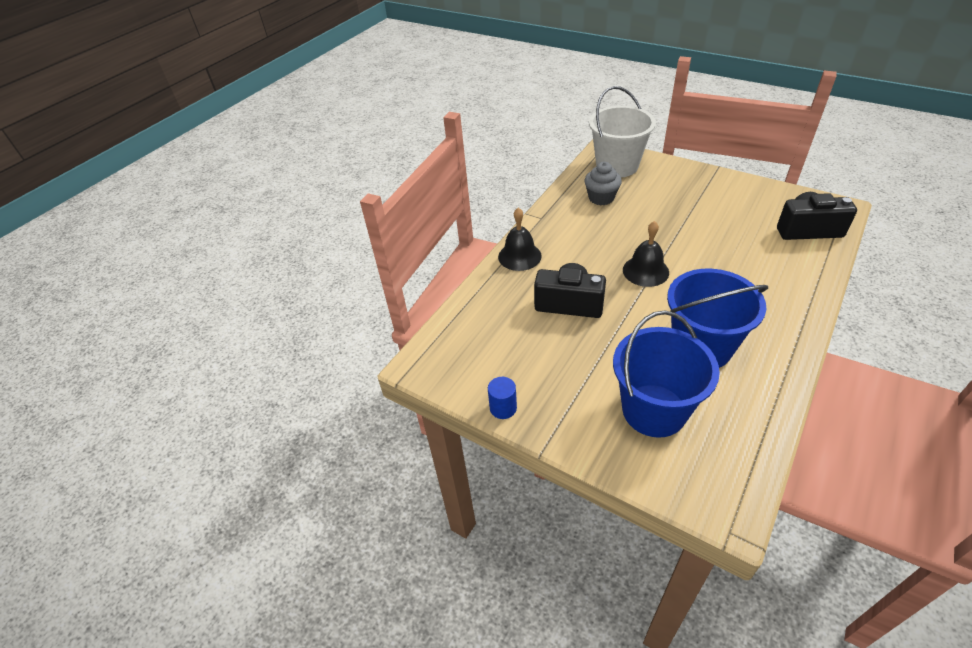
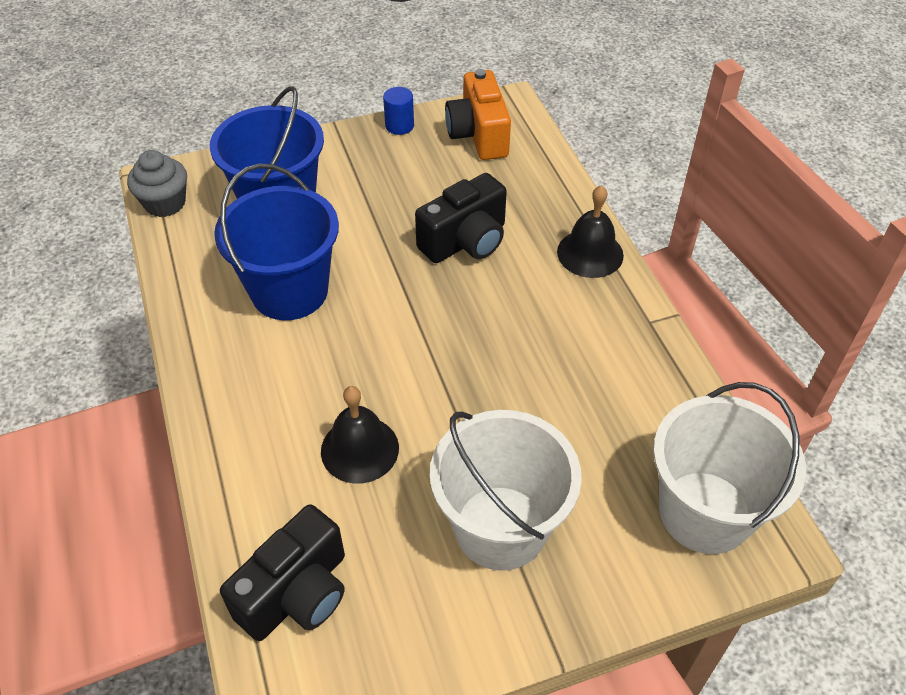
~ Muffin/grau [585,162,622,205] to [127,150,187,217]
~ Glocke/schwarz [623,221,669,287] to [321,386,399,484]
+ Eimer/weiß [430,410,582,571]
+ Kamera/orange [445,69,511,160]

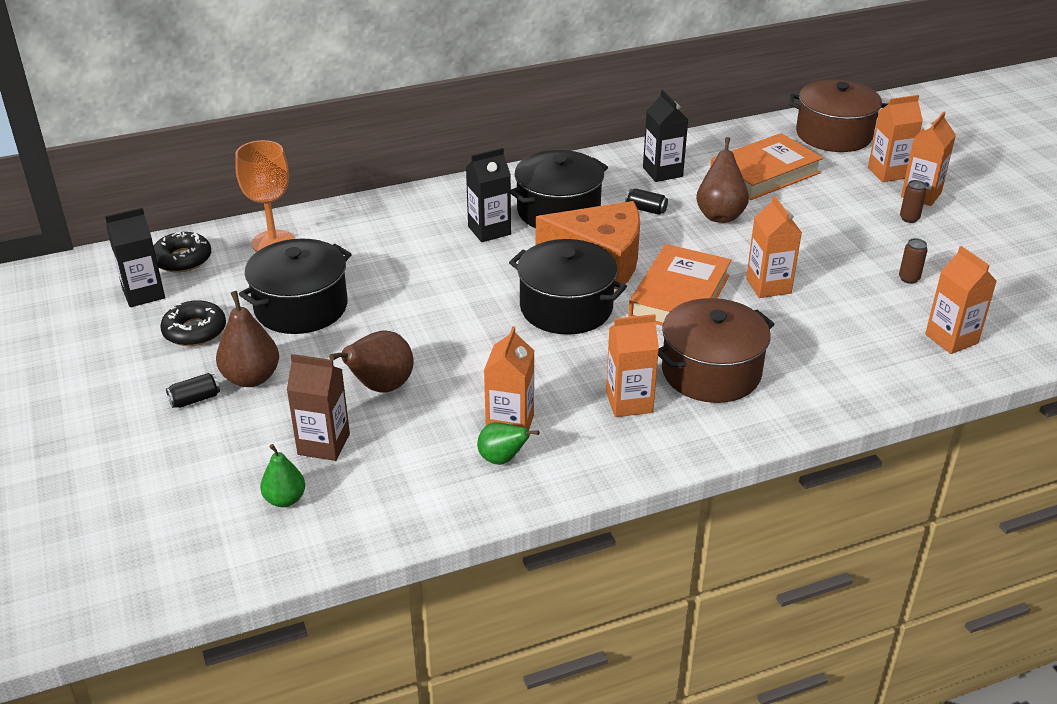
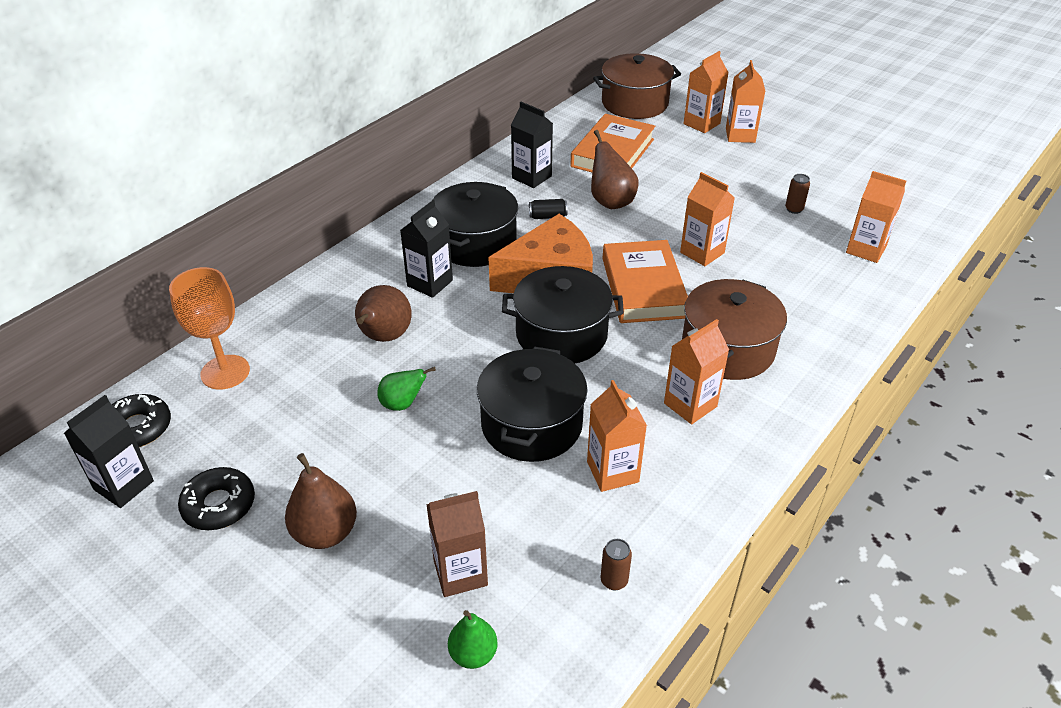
- Dose/schwarz [166,373,220,408]
~ Kochtopf/schwarz [239,238,352,334] to [477,346,587,462]
~ Birne/braun [329,331,413,393] to [355,285,412,342]
~ Birne/grün [477,422,539,465] to [377,367,436,411]
~ Dose/braun [900,180,927,223] to [600,539,632,590]

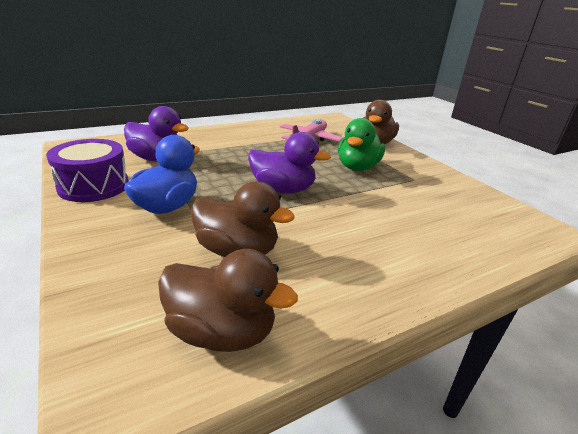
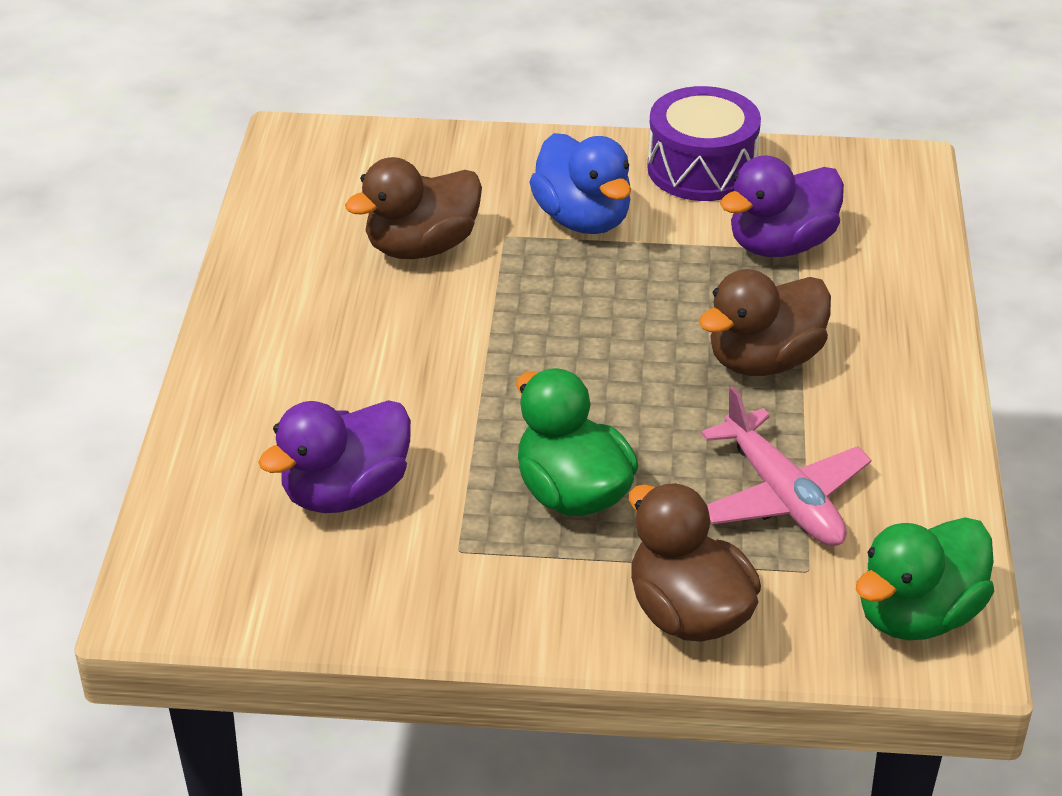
~ Ente/braun [158,249,298,352] to [699,269,831,376]
~ Ente/lila [248,132,331,194] to [258,400,411,513]
+ Ente/grün [856,517,994,640]

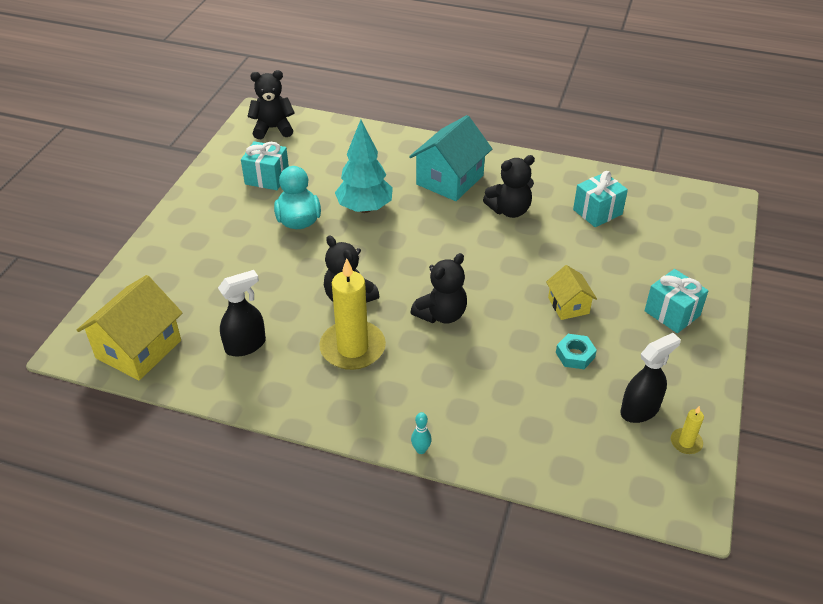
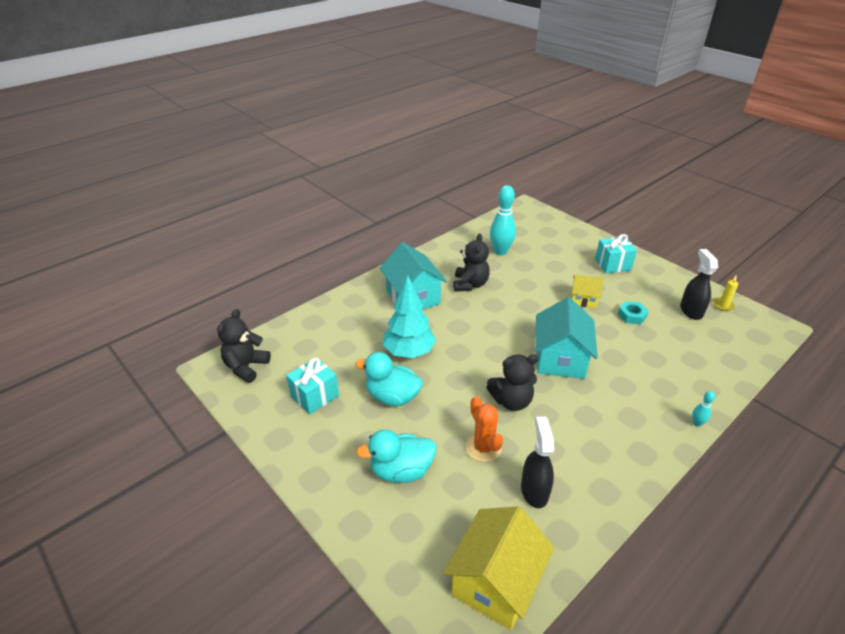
~ Haus/gelb [77,275,182,380] = [443,507,554,630] 60 degrees clockwise
- Kerze/gelb [319,258,386,370]
~ Teddybär/schwarz [410,253,467,324] to Haus/türkis [535,297,598,379]
~ Geschenk/türkis [573,171,628,227] to Bowlingkegel/türkis [490,185,516,255]
+ Ente/türkis [356,429,437,483]
+ Kaktus/orange [466,396,503,462]

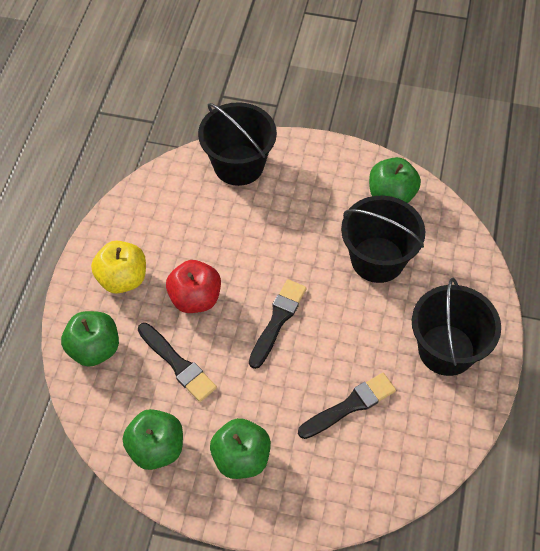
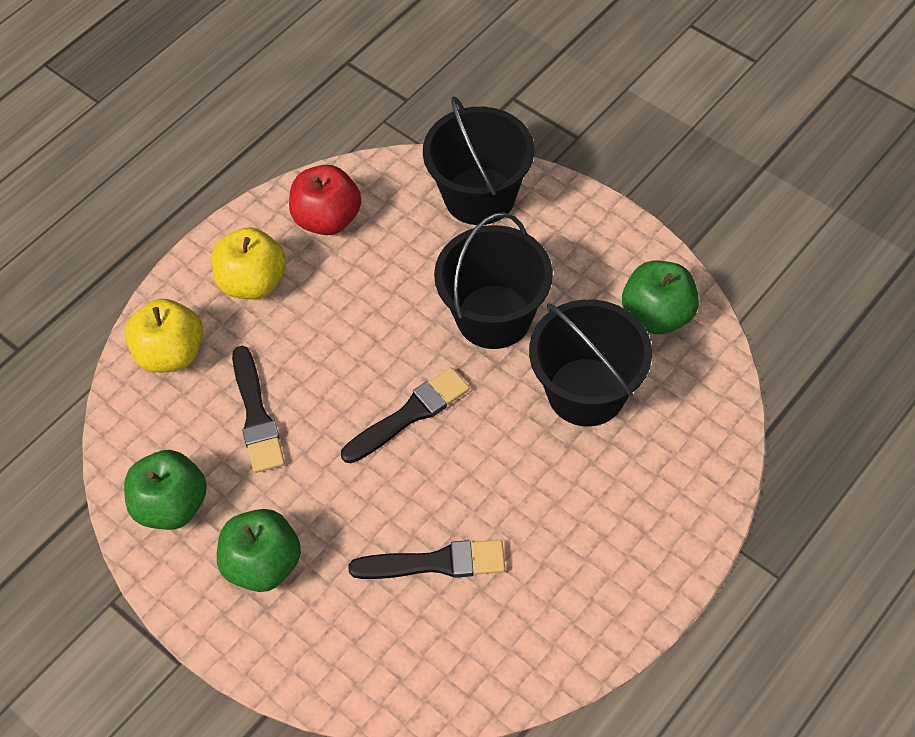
~ Apfel/grün [61,311,119,367] to Apfel/gelb [125,299,203,373]
~ Apfel/rot [166,260,221,313] to [289,165,361,235]
~ Eimer/schwarz [412,278,501,376] to [434,212,553,349]

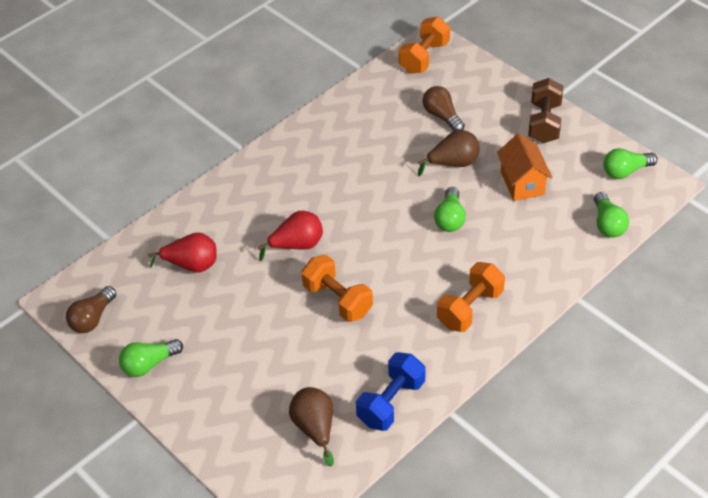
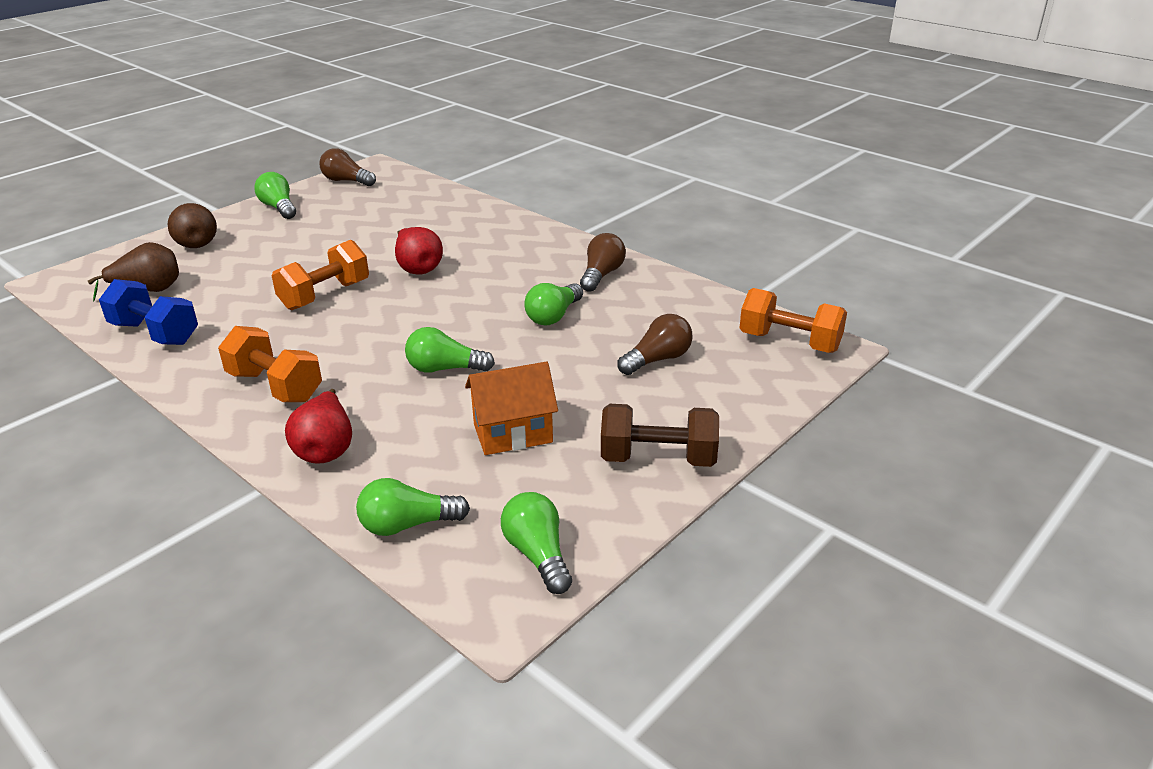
~ Birne/rot [148,232,217,273] to [285,389,352,463]
~ Birne/braun [418,130,480,176] to [168,203,217,248]
+ Glühbirne/grün [525,283,583,325]
+ Glühbirne/braun [580,233,626,292]

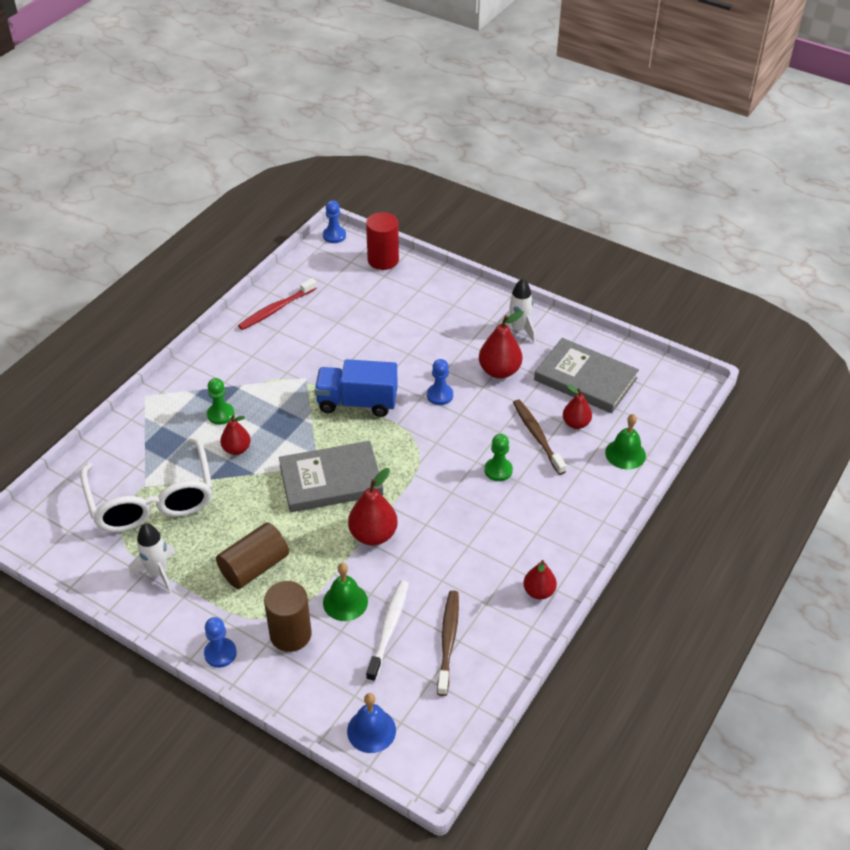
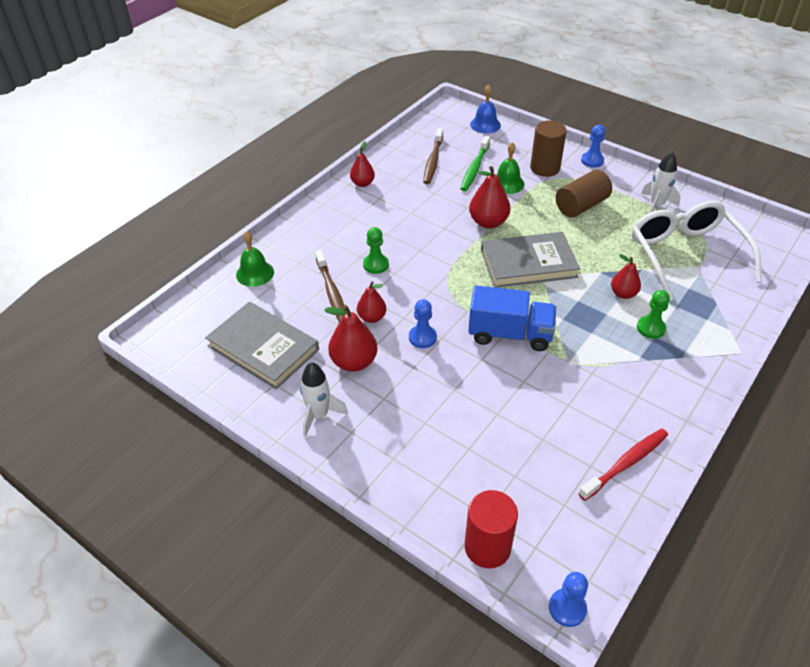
~ Zahnbürste/weiß [366,580,409,682] to Zahnbürste/grün [460,136,490,191]
~ Birne/rot [563,385,592,429] to [357,282,386,323]

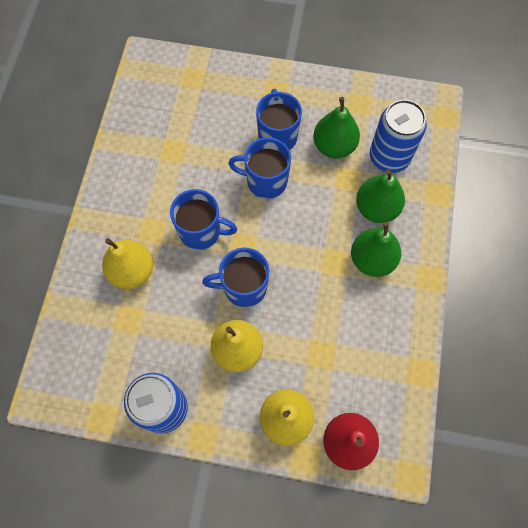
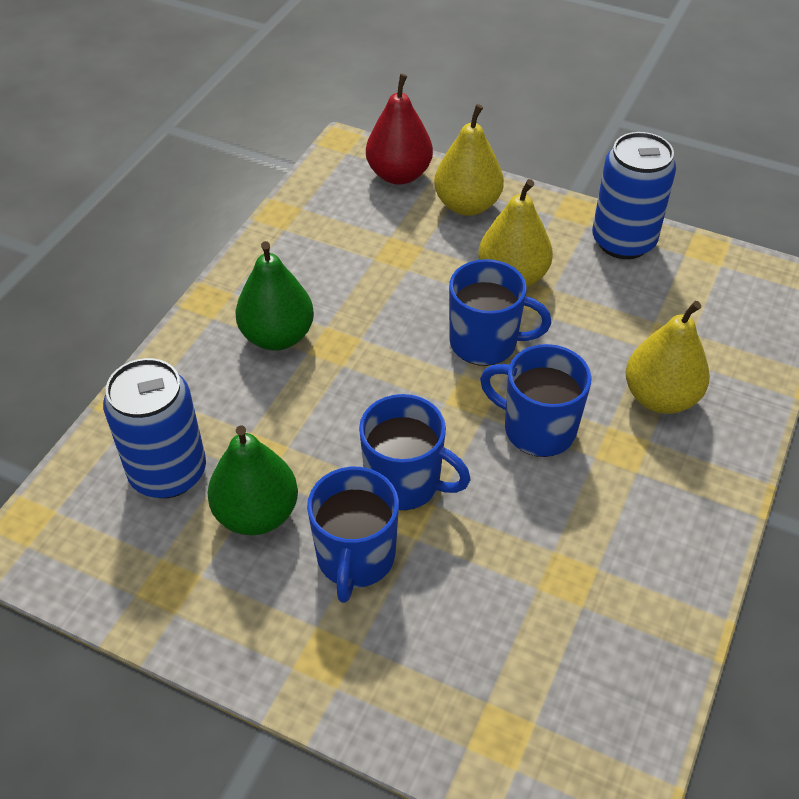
- Birne/grün [356,170,405,223]

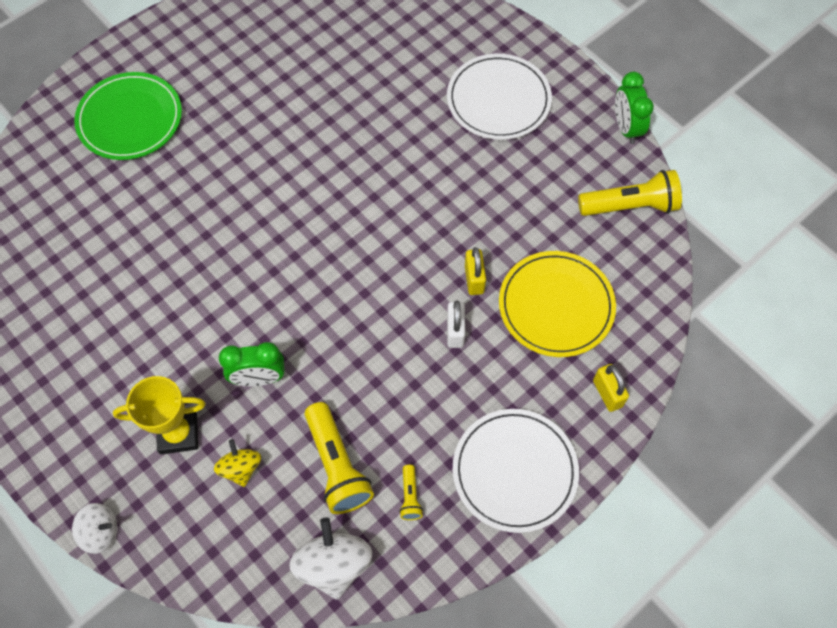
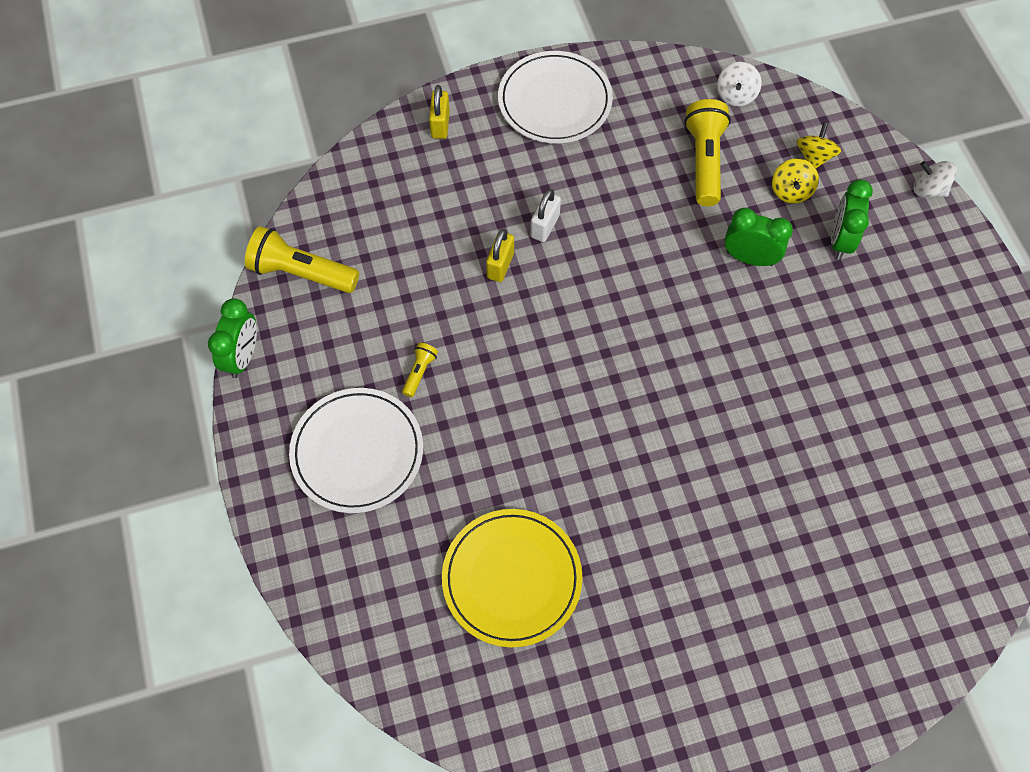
- Teller/grün [74,72,182,160]
~ Pokal/gelb [113,376,206,454] to Wecker/grün [831,179,873,259]
~ Kreisel/weiß [289,517,373,600] = [717,62,762,106] x0.61
~ Taschenlampe/gelb [399,465,423,520] to [402,342,438,397]
~ Teller/gelb [499,251,616,357] to [442,509,583,647]
+ Kreisel/gelb [797,122,841,168]

